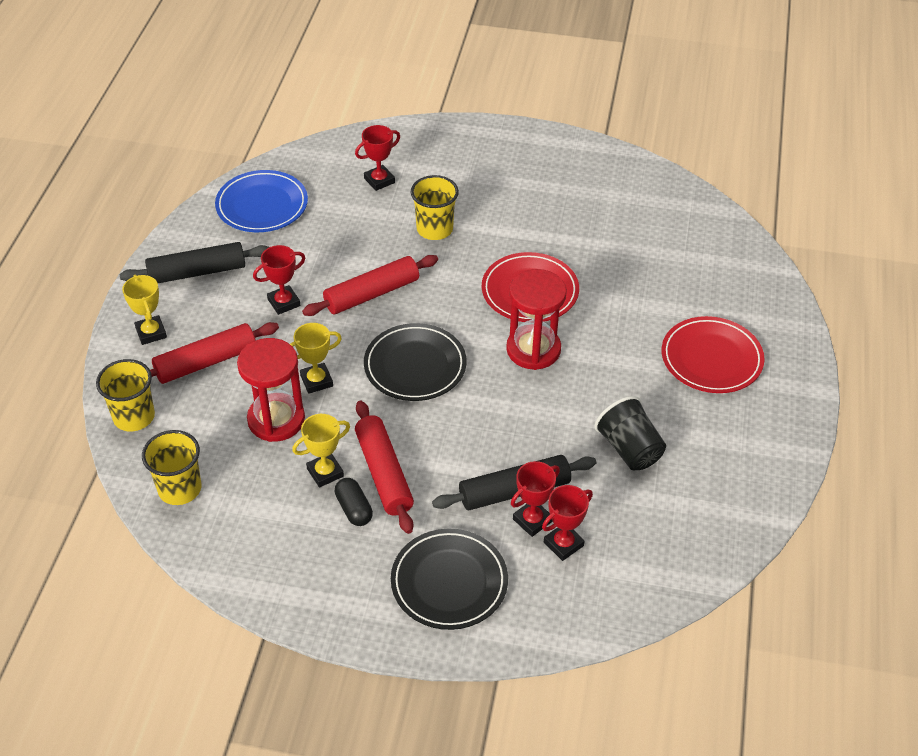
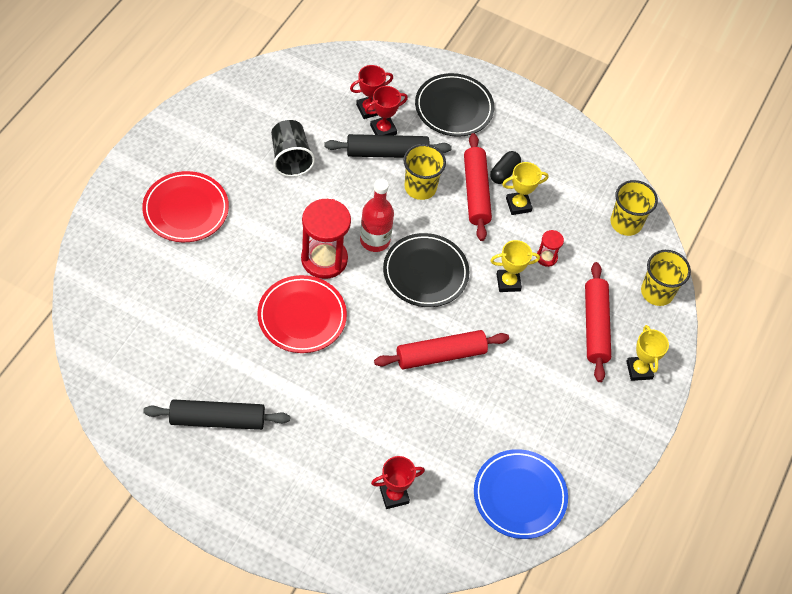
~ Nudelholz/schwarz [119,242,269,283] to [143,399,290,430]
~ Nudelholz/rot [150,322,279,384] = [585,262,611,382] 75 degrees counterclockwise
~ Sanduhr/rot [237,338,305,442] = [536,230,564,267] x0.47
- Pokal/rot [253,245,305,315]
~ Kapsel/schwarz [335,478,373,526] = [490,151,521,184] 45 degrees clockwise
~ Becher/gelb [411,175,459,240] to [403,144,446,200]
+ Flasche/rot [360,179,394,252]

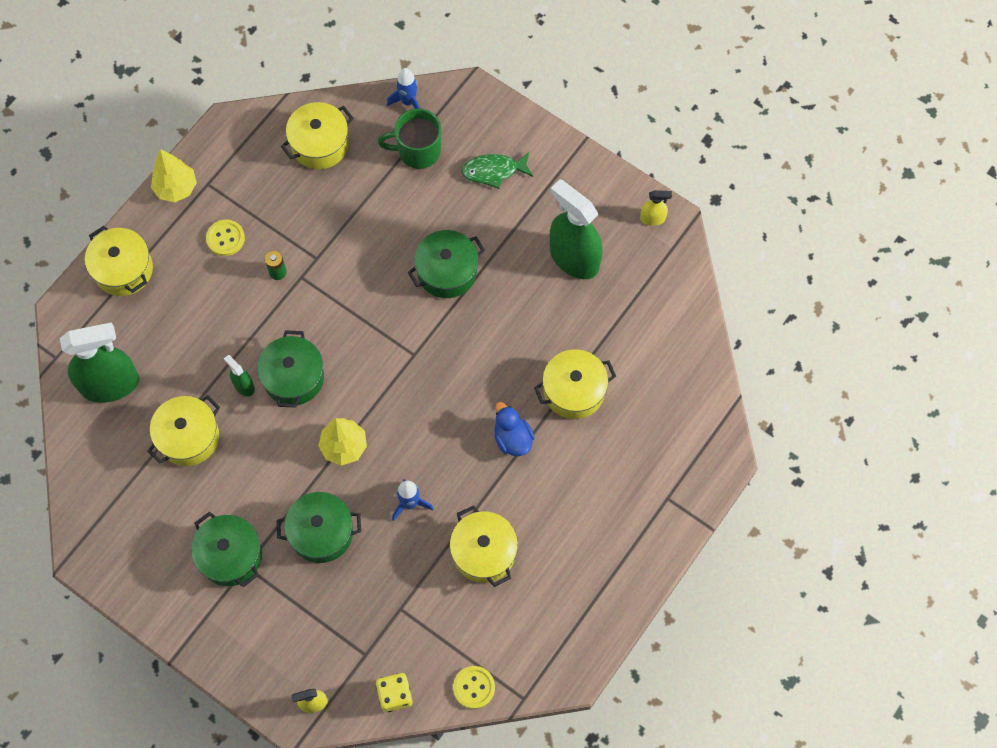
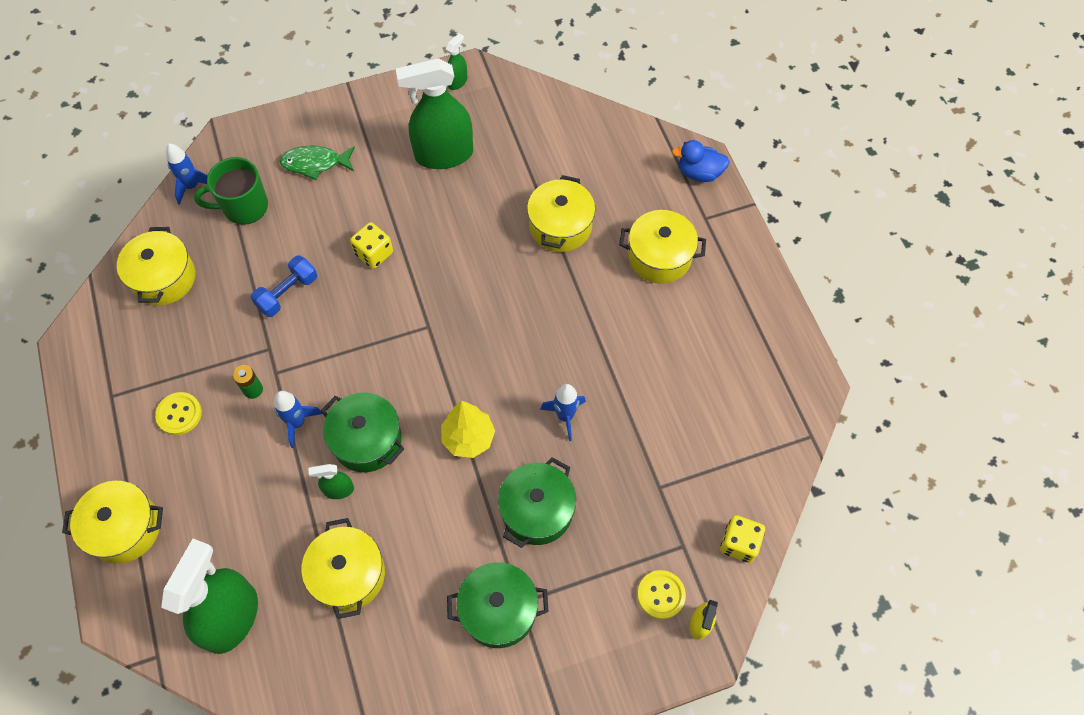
- Baum/gelb [151,149,197,202]
~ Tasse/grün [378,109,442,169] = [194,157,268,225] 45 degrees clockwise
~ Kochtopf/grün [408,230,485,298] to Spielwürfel/gelb [350,222,393,269]
~ Kochtopf/gelb [450,505,518,587] to [619,210,706,284]
~ Knopf/gelb [453,666,495,709] to [637,570,686,619]
~ Fisch/grün [461,152,533,189] = [280,146,355,180] 60 degrees clockwise
~ Ente/blau [494,402,535,456] to [672,140,730,182]
~ Sprühflasche/gelb [640,190,672,226] to Sprühflasche/grün [446,33,467,90]
+ Hantel/blau [250,255,317,317]
+ Rakete/blau [274,391,323,448]

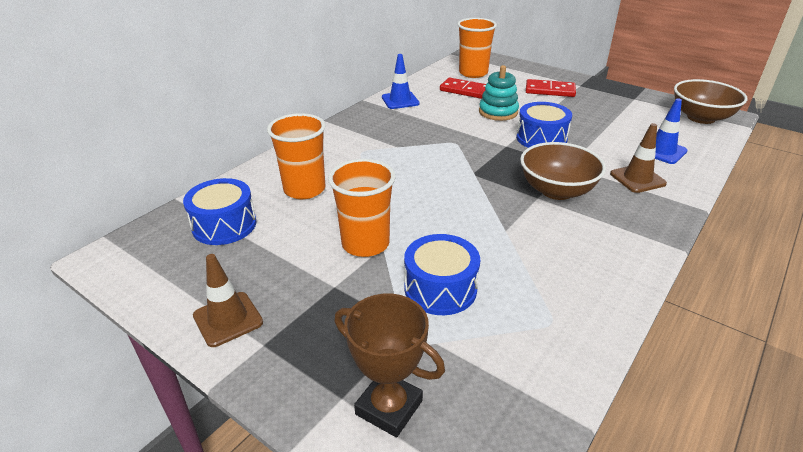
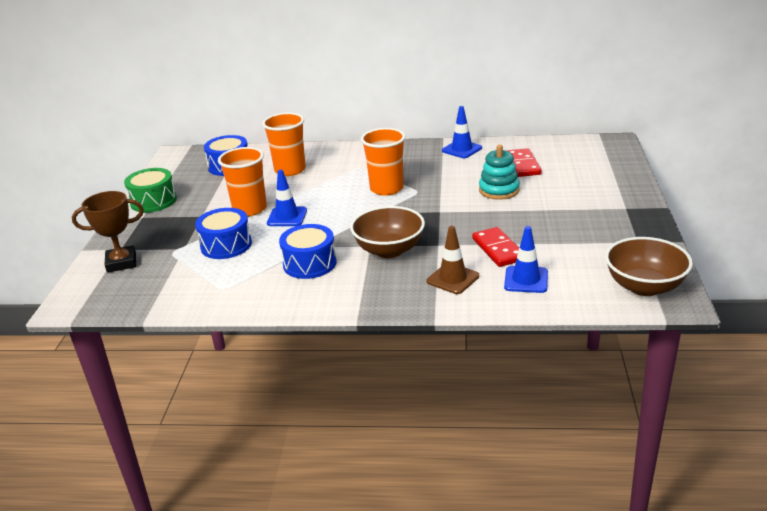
~ Leitkegel/braun [193,254,263,347] to Trommel/grün [124,168,177,213]
~ Pokal/braun [334,294,445,437] = [72,191,144,273] 75 degrees clockwise
~ Becher/orange [457,18,497,78] to [361,128,406,196]
~ Trommel/blau [516,102,572,148] to [279,224,337,279]
~ Dominostein/rot [526,79,576,97] to [472,227,519,267]
+ Leitkegel/blau [267,170,307,226]

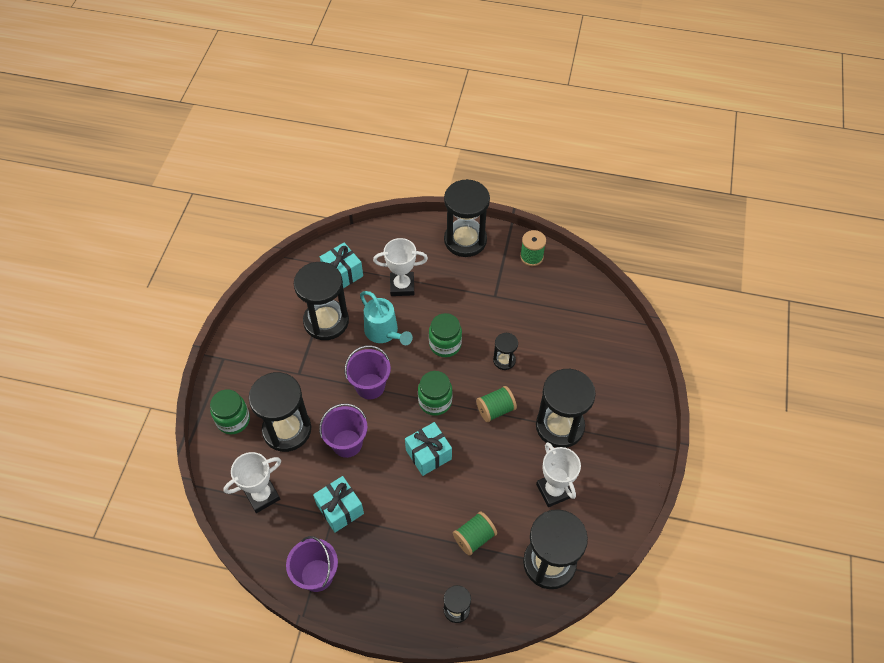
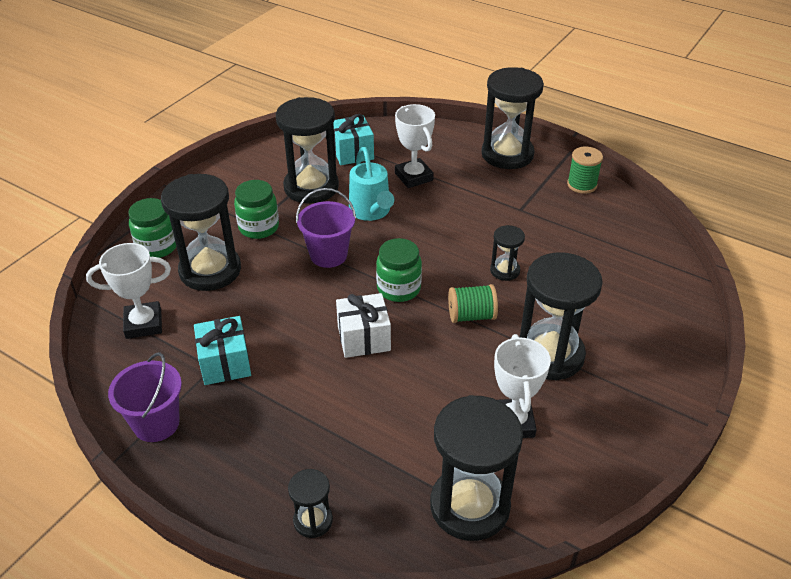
- Eimer/lila [319,404,368,458]
~ Pokal/weiß [373,238,428,296] = [395,104,435,188] 45 degrees clockwise
~ Geschenk/türkis [405,422,452,476] to Geschenk/weiß [336,293,391,358]
~ Einmachglas/grün [429,313,462,357] to [234,180,279,239]
- Garnrolle/grün [453,511,497,556]

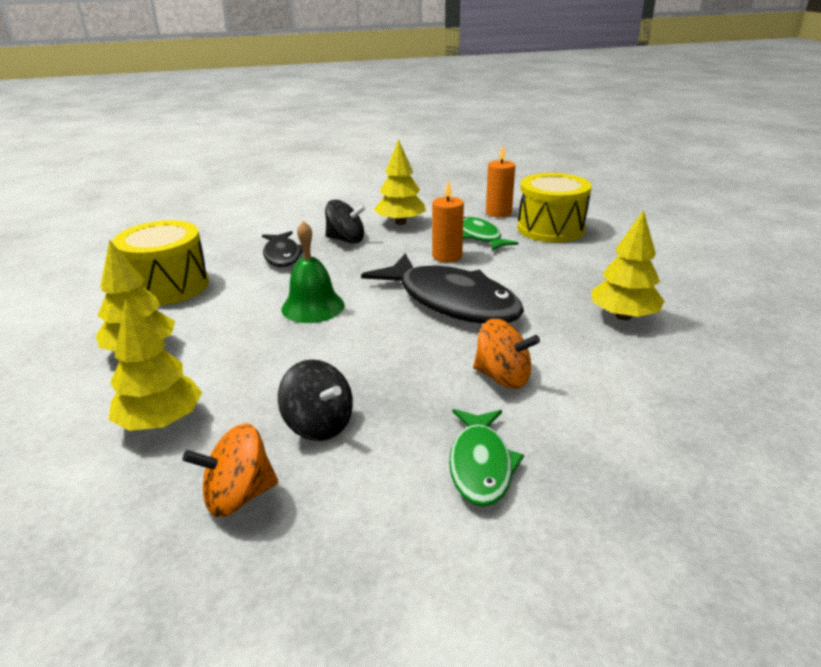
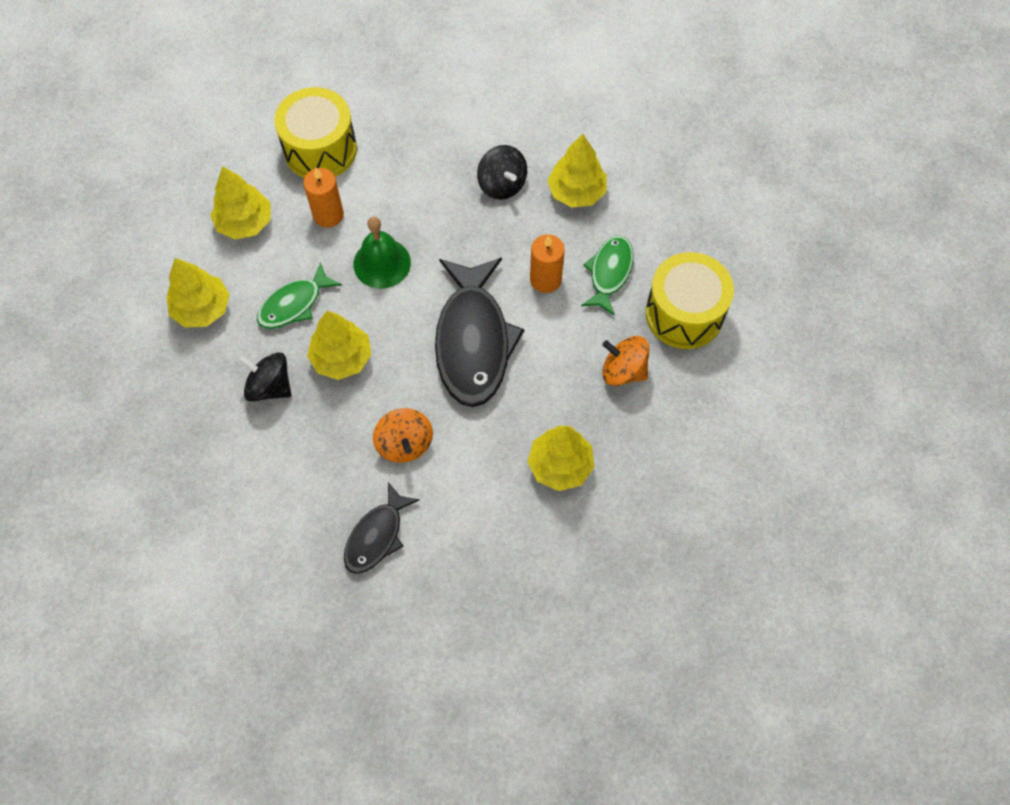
~ Kreisel/orange [183,423,278,517] to [602,336,650,386]
~ Fisch/schwarz [262,231,303,267] to [344,482,420,574]
~ Kreisel/schwarz [278,359,353,441] = [238,352,291,402] 120 degrees clockwise
~ Fisch/grün [449,409,524,507] to [257,262,342,329]
~ Kerze/orange [486,145,515,217] to [303,168,344,227]
+ Baum/gelb [307,311,372,380]

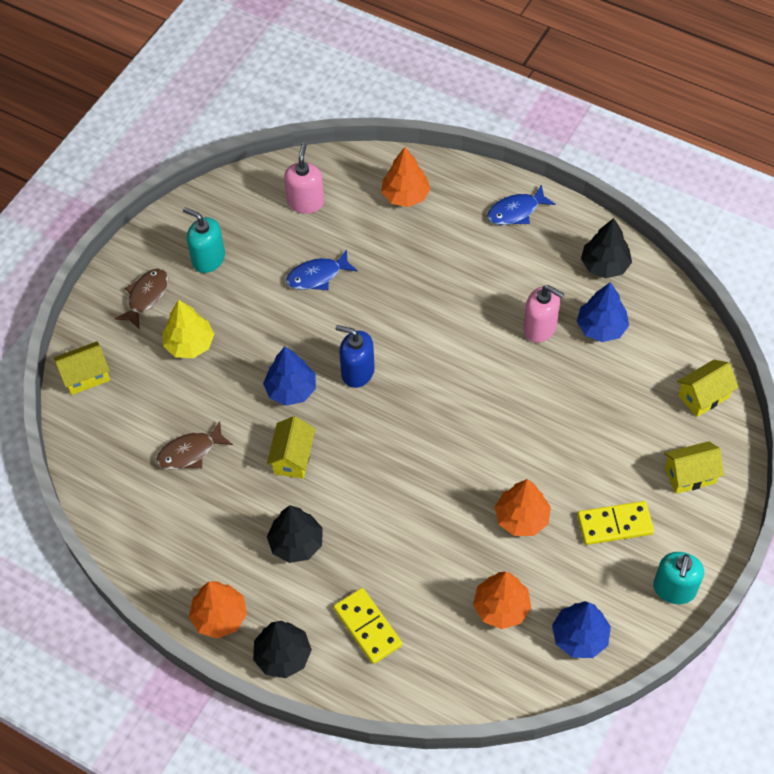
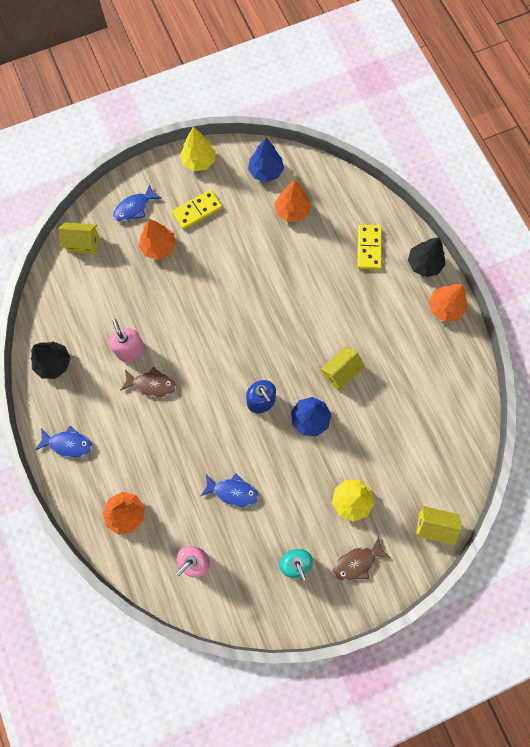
~ Fisch/braun [156,421,233,470] to [120,367,177,397]
- Baum/schwarz [267,505,323,563]
~ Baum/orange [495,479,551,536] to [139,219,176,260]
- Baum/blau [577,282,629,342]
~ Dominostein/gelb [577,501,654,545] = [172,190,222,230] 60 degrees counterclockwise
~ Seifenspender/türkis [653,552,704,604] to Baum/gelb [180,127,216,171]
~ Haus/gelb [664,441,724,494] to Fisch/blau [113,184,162,222]

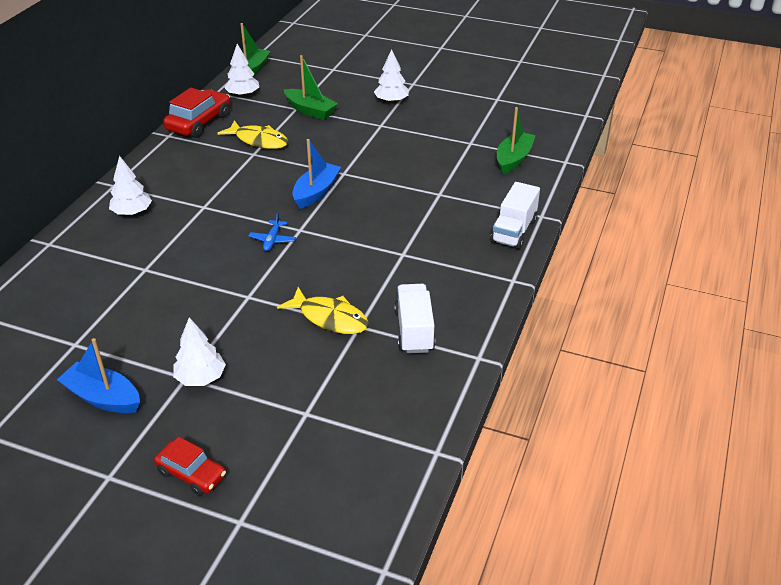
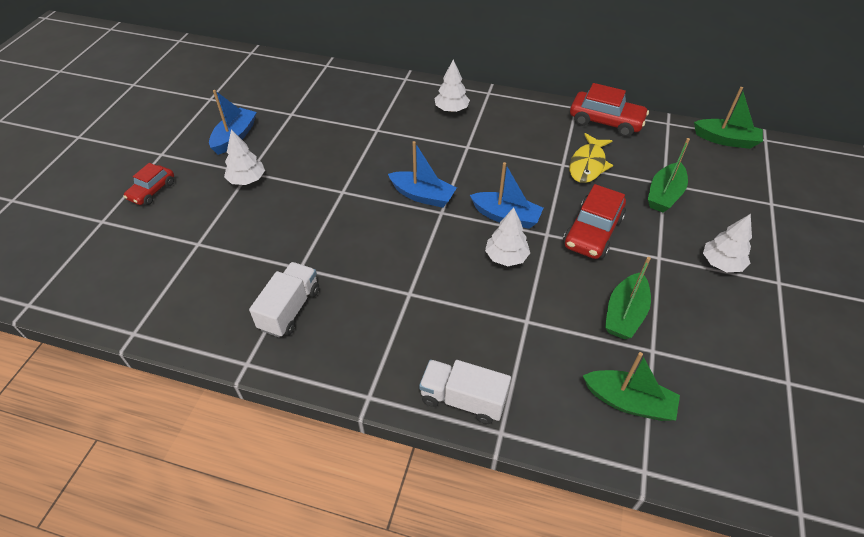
~ Baum/weiß [224,44,259,97] to [485,207,530,266]
~ Flugzeug/blau [249,212,296,251] to Boot/blau [388,141,457,208]
- Fisch/gelb [277,287,369,334]
~ Lastwagen/weiß [394,284,435,354] = [249,262,319,338] 60 degrees counterclockwise
+ Auto/rot [563,184,626,259]
+ Boot/grün [605,257,651,339]

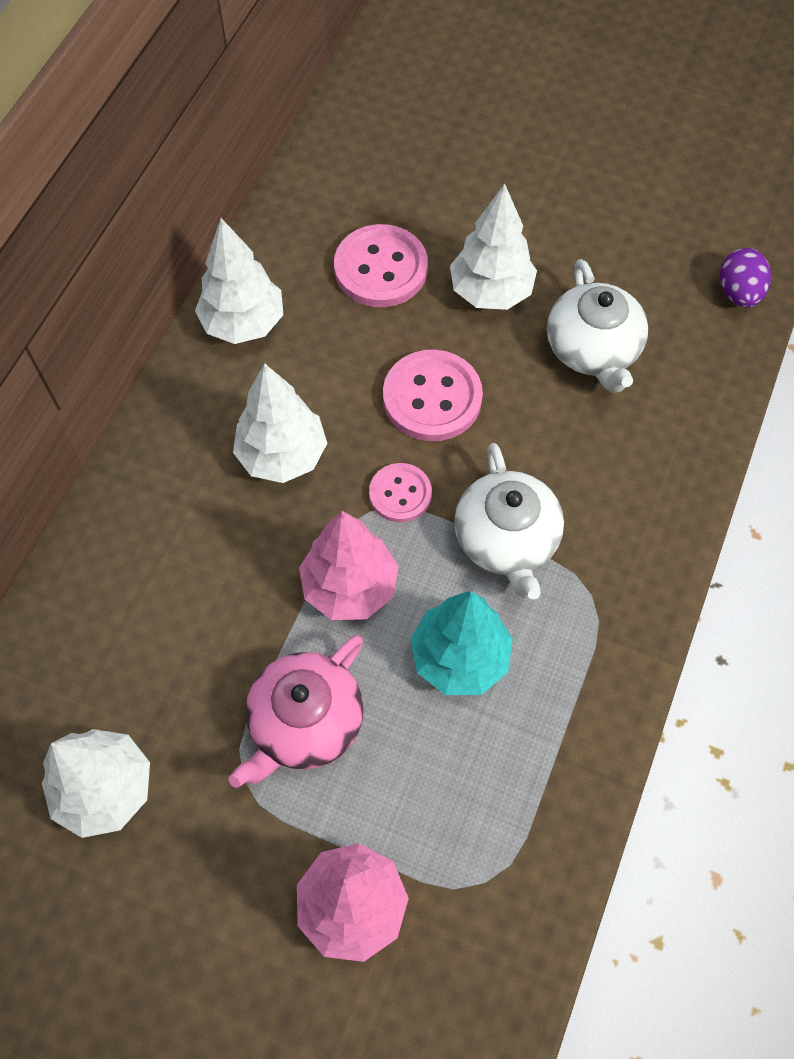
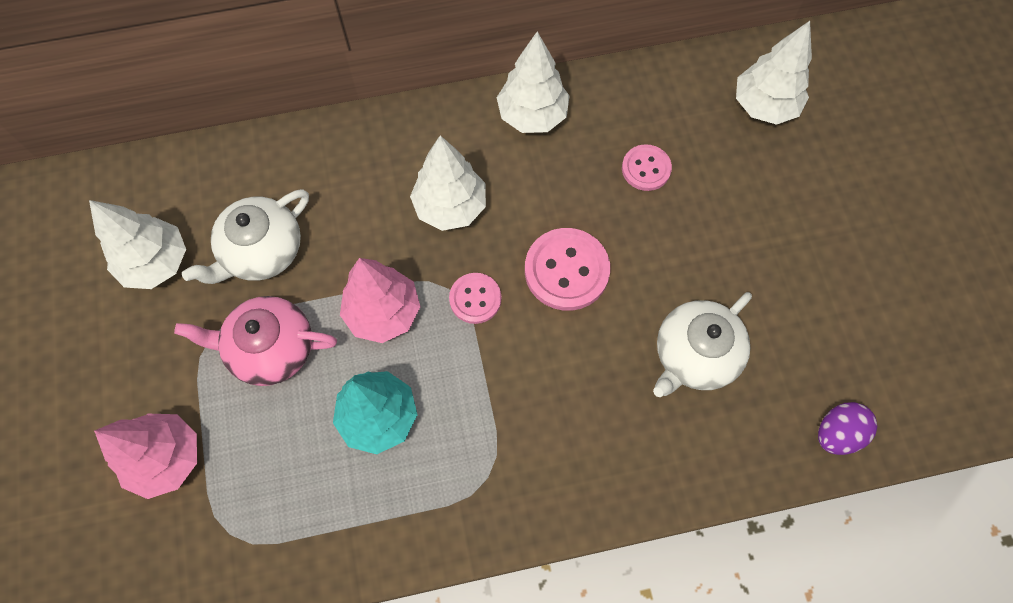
~ Knopf/rosa [334,224,428,307] = [622,144,672,191] x0.61
~ Baum/weiß [450,183,537,310] to [736,21,812,125]
~ Teekanne/weiß [454,443,564,600] to [182,189,309,284]

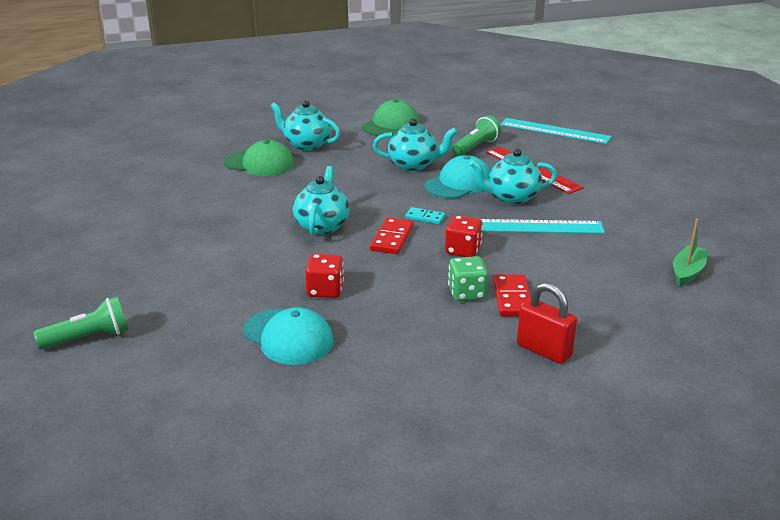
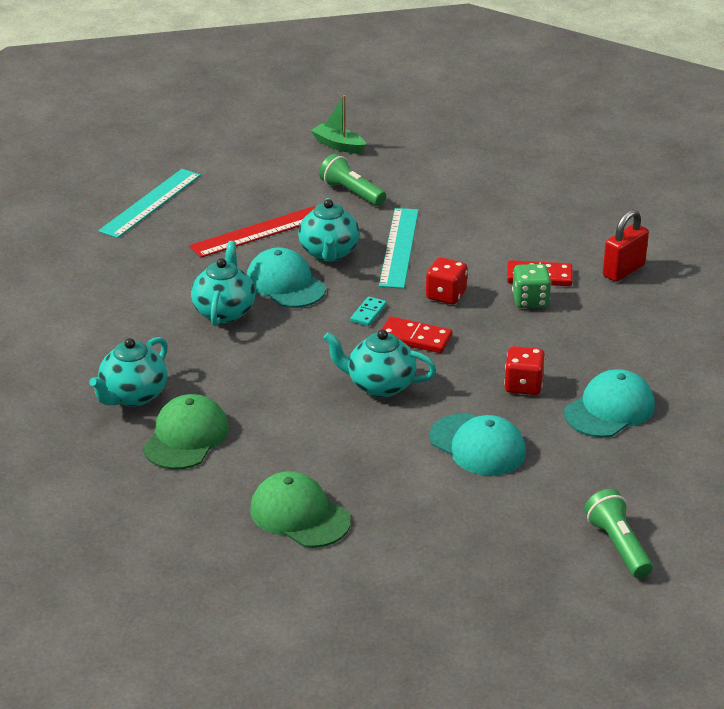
~ Kappe/grün [362,99,419,136] to [250,471,351,548]
~ Taschenlampe/grün [452,115,501,156] to [319,154,386,206]
~ Boot/grün [673,219,708,287] to [311,95,366,154]
+ Kappe/türkis [429,413,526,476]

